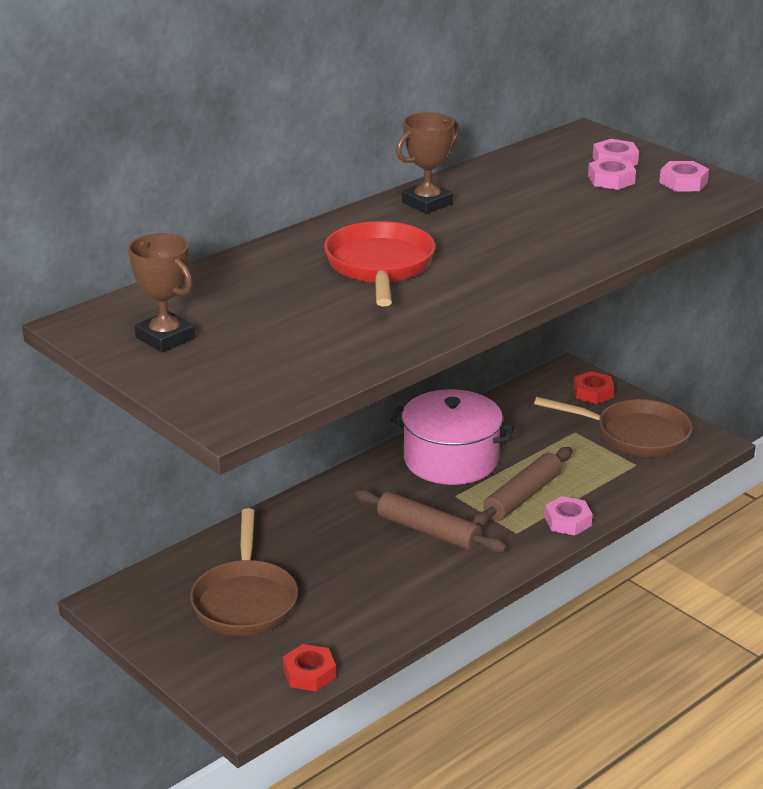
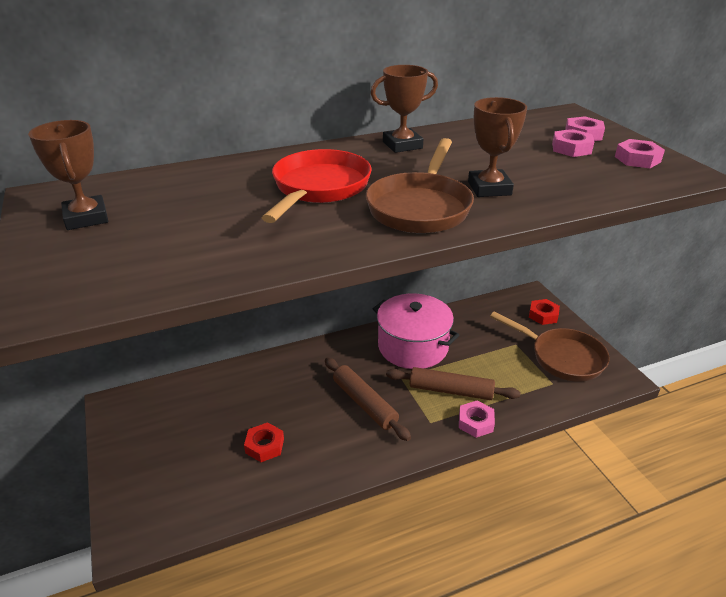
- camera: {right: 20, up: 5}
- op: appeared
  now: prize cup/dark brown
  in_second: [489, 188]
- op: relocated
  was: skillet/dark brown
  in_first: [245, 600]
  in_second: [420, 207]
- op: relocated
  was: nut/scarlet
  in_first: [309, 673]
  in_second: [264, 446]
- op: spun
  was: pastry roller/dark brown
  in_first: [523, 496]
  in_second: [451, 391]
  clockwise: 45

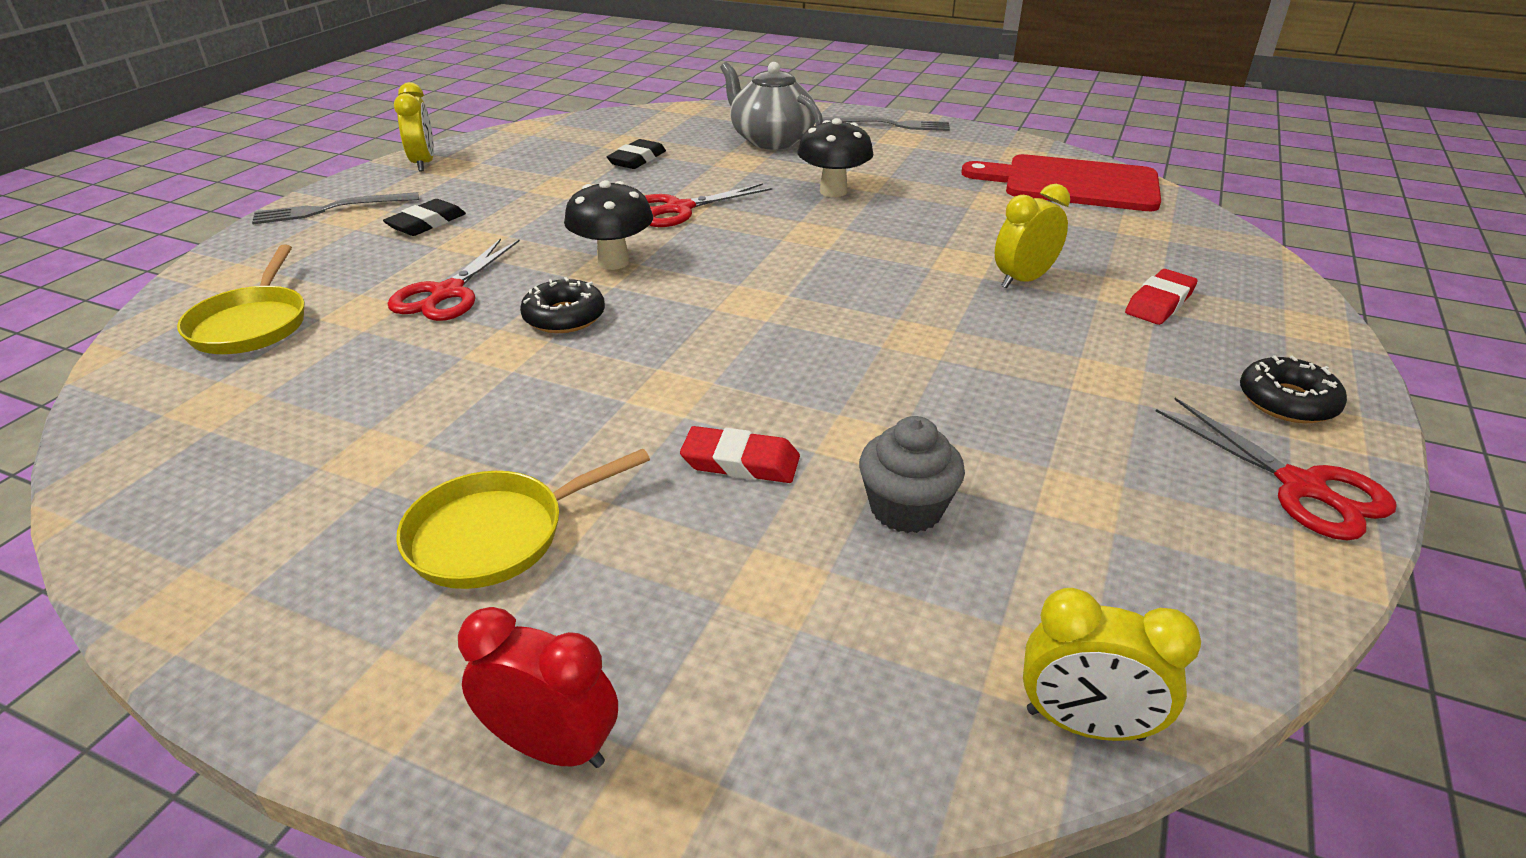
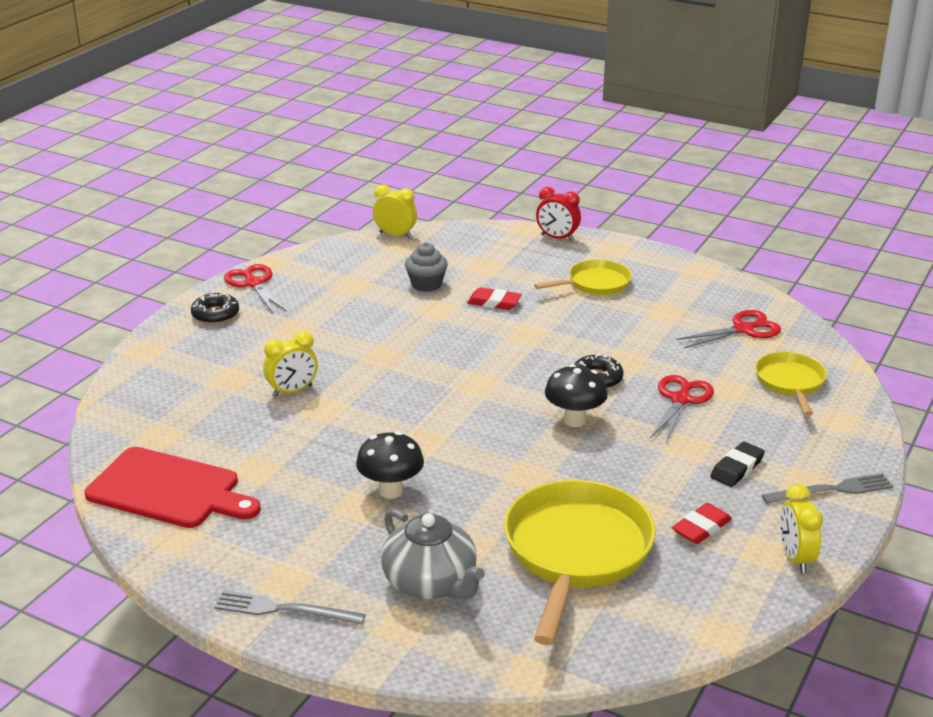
- camera: {right: -175, up: -5}
- op: relocated
  was: shears/scarlet
  in_first: [679, 209]
  in_second: [743, 329]
- op: relocated
  was: gum eraser/scarlet
  in_first: [1159, 303]
  in_second: [701, 527]
- op: exchanged
  was: gum eraser/black
  now: skillet/golden
  in_first: [637, 159]
  in_second: [576, 553]

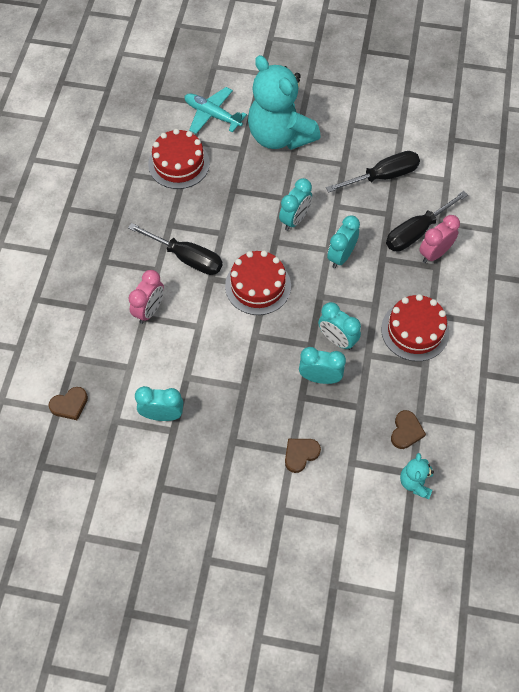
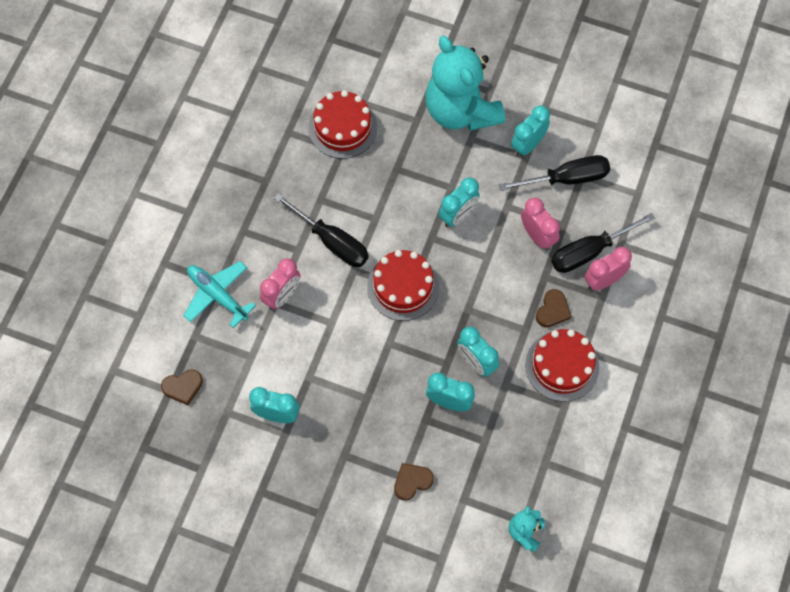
- camera: {right: 10, up: 5}
- op: appeared
  now: alarm clock/rosy
  in_second: [537, 236]
- op: relocated
  was: toy plane/turquoise
  in_first: [212, 115]
  in_second: [217, 295]
- op: relocated
  was: alarm clock/turquoise
  in_first: [341, 256]
  in_second: [528, 145]
- op: relocated
  was: heart shape/dark brown
  in_first: [406, 431]
  in_second: [552, 310]

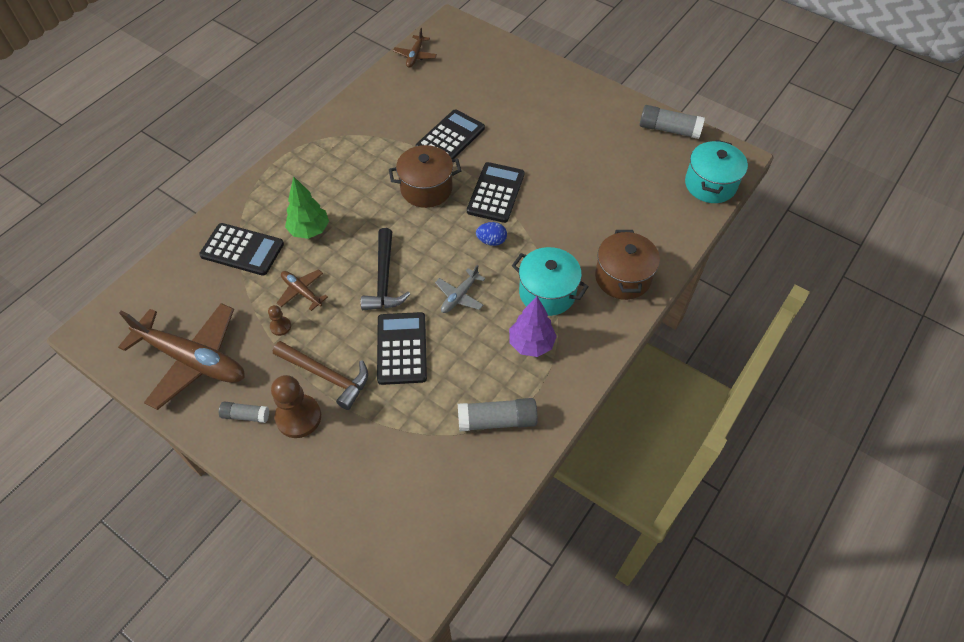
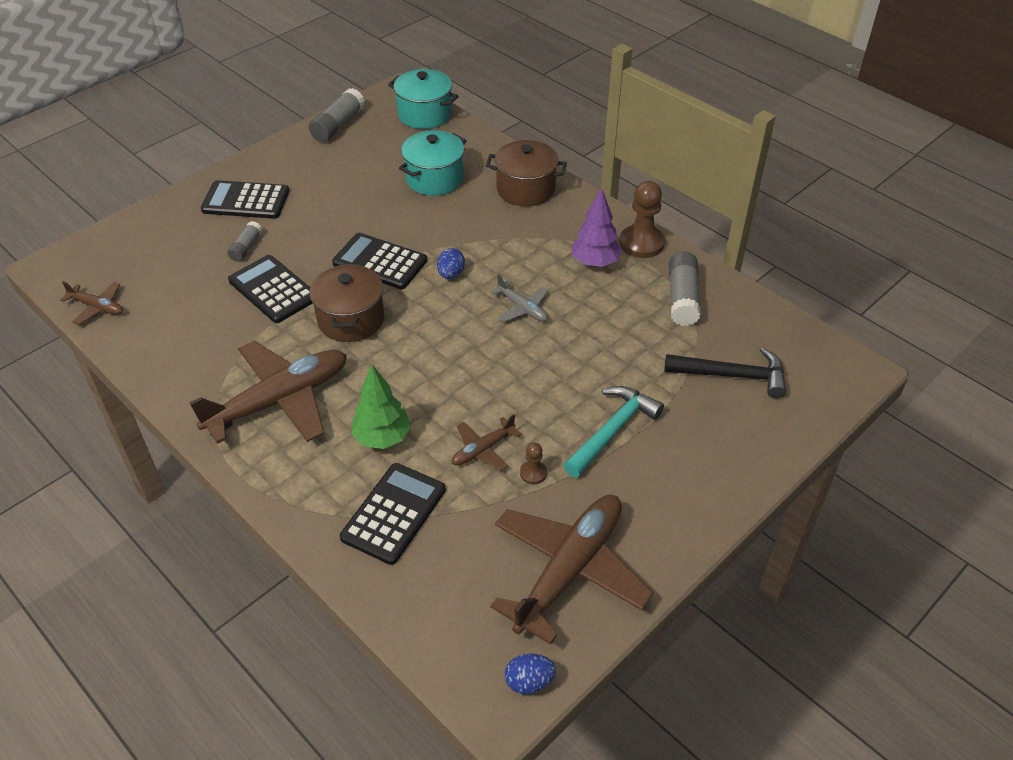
- camera: {right: -80, up: -10}
- op: appeared
  now: toy plane/dark brown
  in_second: [279, 401]
- op: appeared
  now: egg shape/royal blue
  in_second: [529, 682]
- op: relocated
  was: stick of glue/gray
  in_first: [246, 415]
  in_second: [246, 247]
- op: relocated
  was: pawn/dark brown
  in_first: [298, 417]
  in_second: [641, 243]
- op: relocated
  was: hammer/black
  in_first: [384, 279]
  in_second: [732, 375]
- op: relocated
  was: pocket calculator/black
  in_first: [401, 348]
  in_second: [246, 201]
- op: relocated
  was: stockpot/turquoise
  in_first: [547, 293]
  in_second: [434, 179]
- op: colour
  was: hammer/dark brown
  now: hammer/turquoise
  in_first: [327, 376]
  in_second: [612, 430]

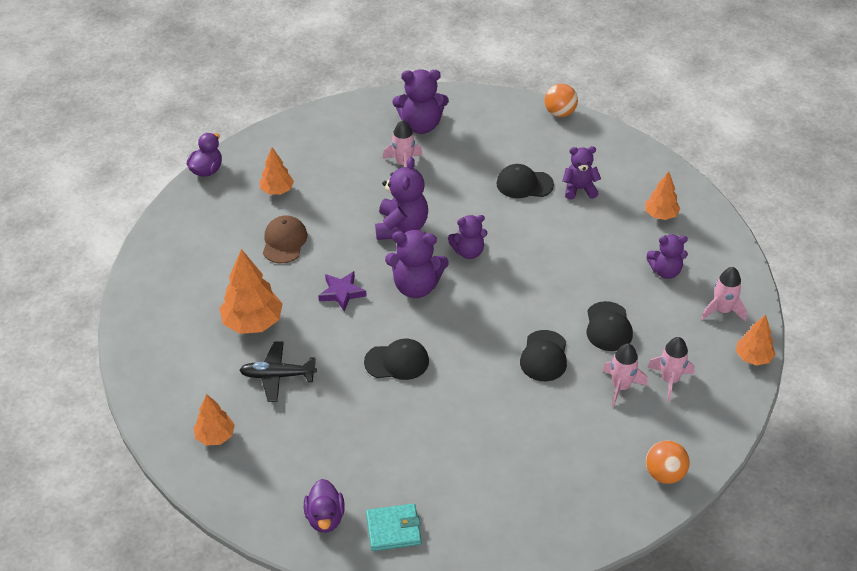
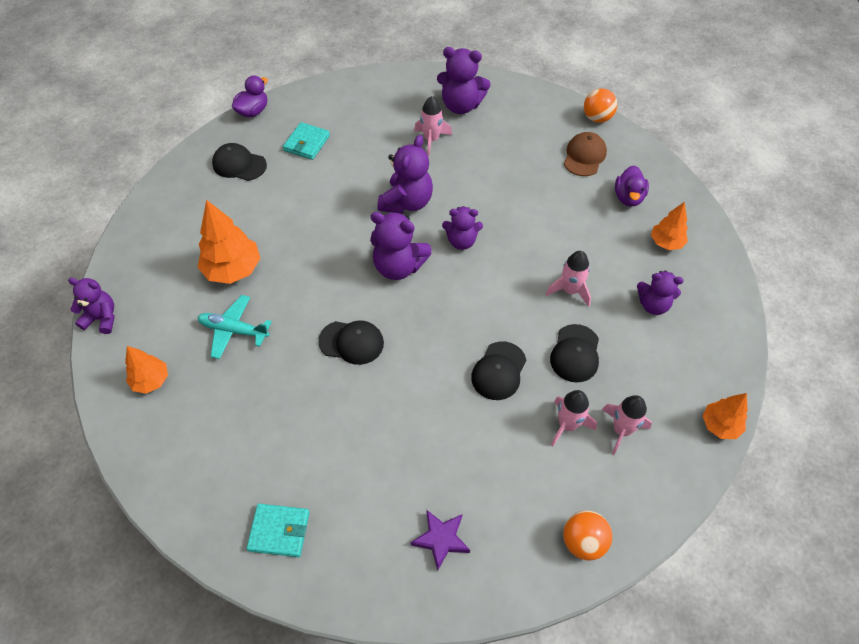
- camera: {right: 15, up: 10}
- op: relocated
  was: baseball cap/dark brown
  in_first: [284, 241]
  in_second: [584, 156]
- op: relocated
  was: rubber duck/violet
  in_first: [325, 517]
  in_second: [628, 197]
- op: relocated
  was: star/violet
  in_first: [342, 293]
  in_second: [441, 539]
- op: relocated
  was: baseball cap/black
  in_first: [524, 184]
  in_second: [239, 164]
- op: relocated
  was: stuffed bear/violet
  in_first: [579, 189]
  in_second: [102, 318]
- op: relocated
  was: spaceship/rosy
  in_first: [722, 310]
  in_second: [570, 290]
- op: exchanged
  was: tree/bright orange
  now: wallet/turquoise
  in_first: [277, 190]
  in_second: [307, 143]
- op: colour
  was: toy plane/black
  now: toy plane/turquoise
  in_first: [277, 376]
  in_second: [234, 330]

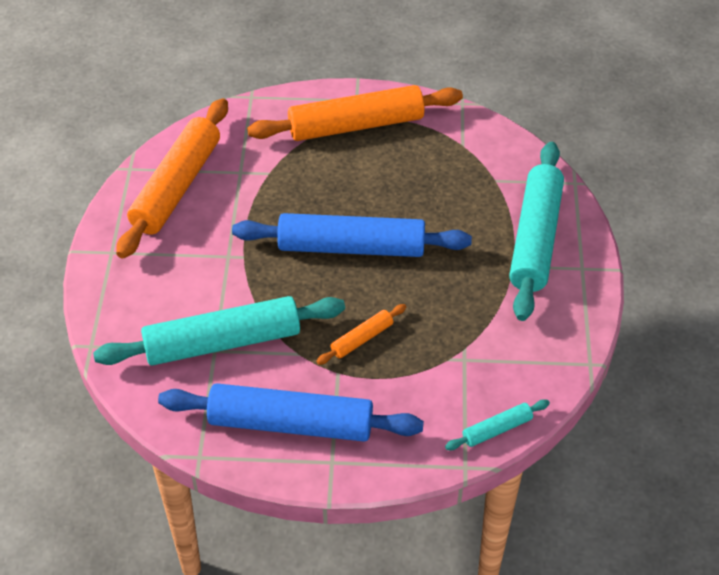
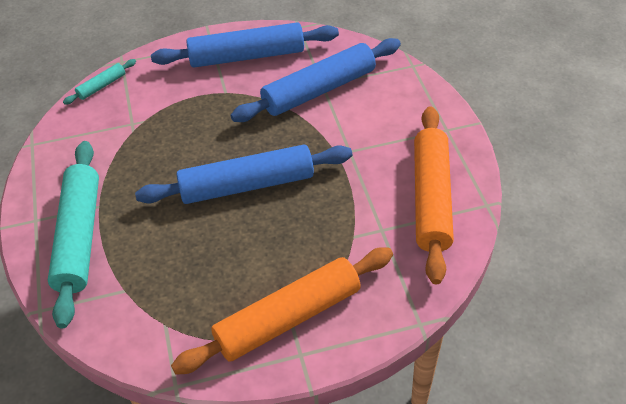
- camera: {right: 165, up: 0}
- op: missing
  was: pastry roller/bright orange
  in_first: [362, 339]
- op: colour
  was: pastry roller/turquoise
  now: pastry roller/royal blue
  in_first: [222, 342]
  in_second: [319, 90]

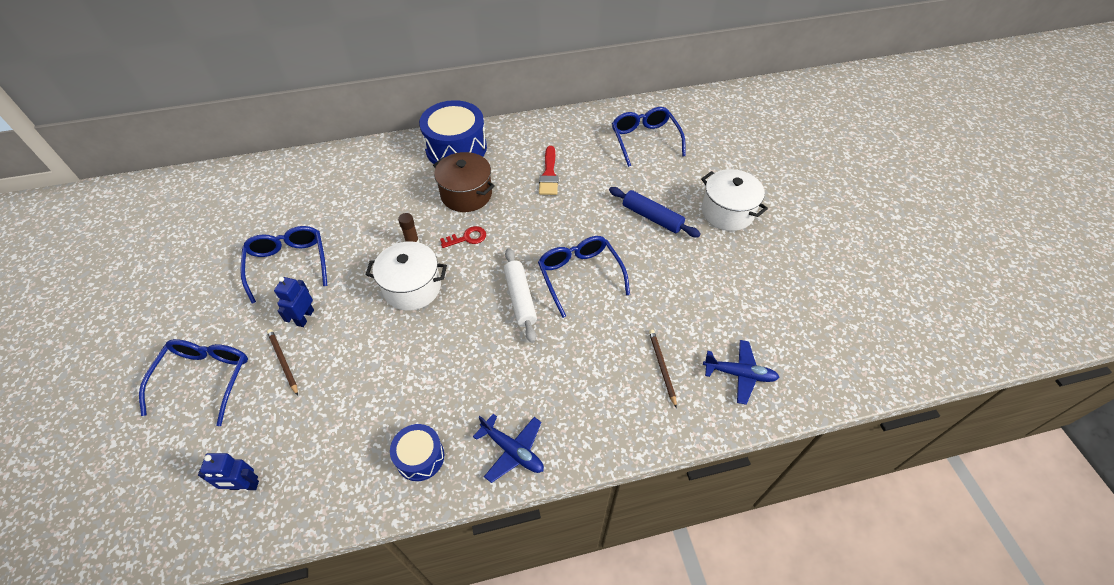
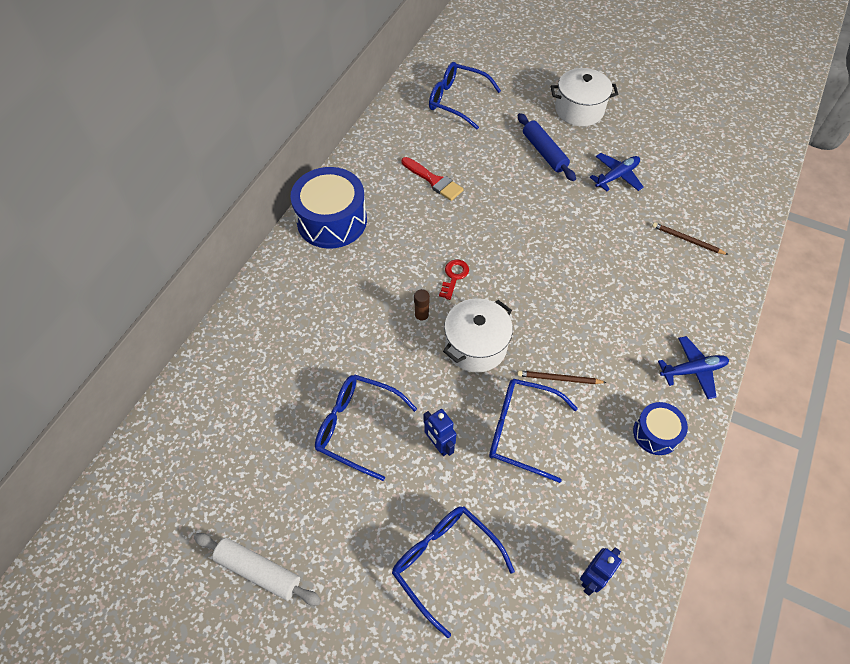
- camera: {right: -50, up: 5}
- op: missing
  was: stockpot/dark brown
  in_first: [466, 194]
- op: relocated
  was: lead pencil/dark brown
  in_first: [283, 361]
  in_second: [559, 379]
- op: relocated
  was: pastry roller/white
  in_first: [520, 298]
  in_second: [258, 571]
- op: relocated
  was: eyeglasses/royal blue
  in_first: [580, 276]
  in_second: [522, 431]
- op: relocated
  was: toy plane/royal blue
  in_first: [739, 374]
  in_second: [617, 176]
- op: spun
  was: pastry roller/royal blue
  in_first: [652, 217]
  in_second: [544, 152]
  clockwise: 75

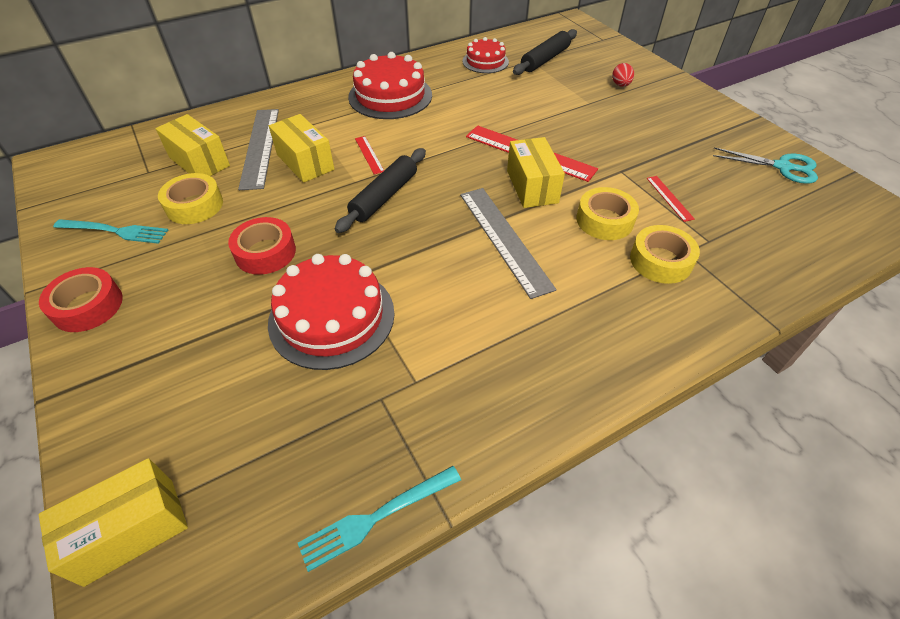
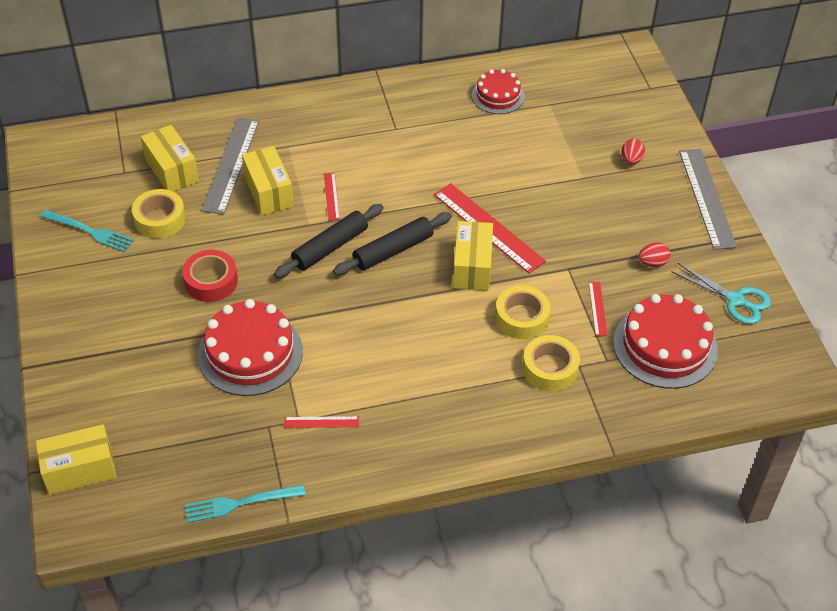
- camera: {right: 15, up: 0}
- op: missing
  was: roll of tape/scarlet
  in_first: [87, 306]
- op: appeared
  now: measuring stick/scarlet
  in_second: [321, 422]
- op: appeared
  now: egg shape/scarlet
  in_second: [652, 263]
- op: relocated
  was: gateau/scarlet
  in_first: [390, 96]
  in_second: [665, 346]
- op: relocated
  was: measuring stick/gray
  in_first: [504, 239]
  in_second: [707, 198]
- op: relocated
  was: pastry roller/black
  in_first: [545, 59]
  in_second: [393, 250]

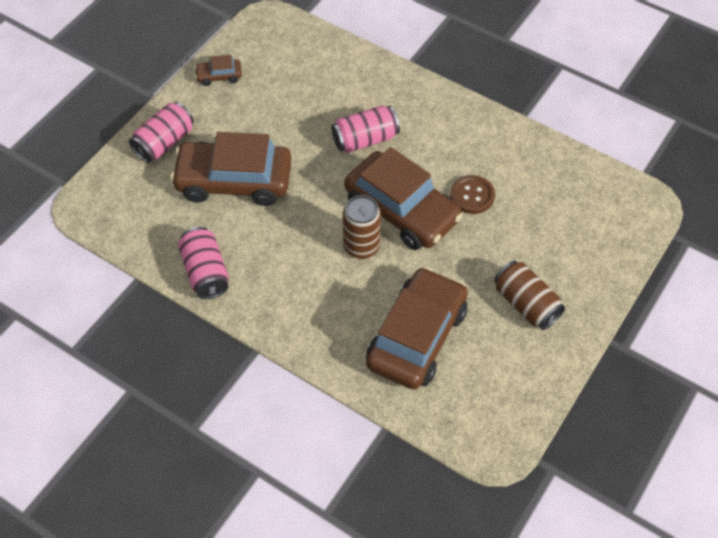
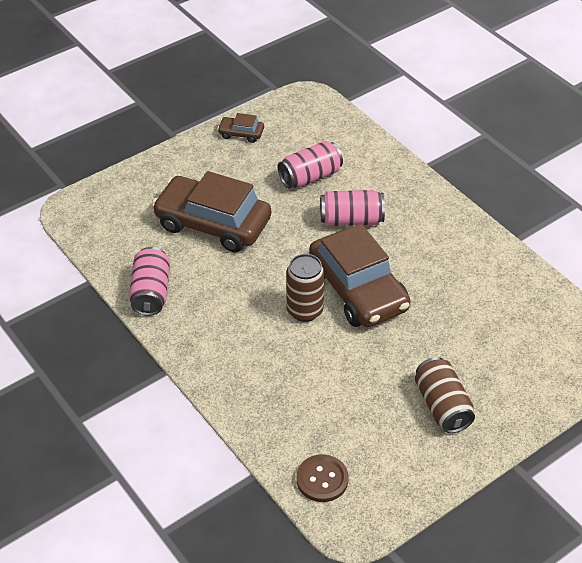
- camera: {right: 20, up: -10}
- op: missing
  was: car/dark brown
  in_first: [416, 337]
- op: relocated
  was: tin/rosy
  in_first: [164, 142]
  in_second: [310, 177]
- op: relocated
  was: shirt button/dark brown
  in_first: [472, 195]
  in_second: [322, 479]

